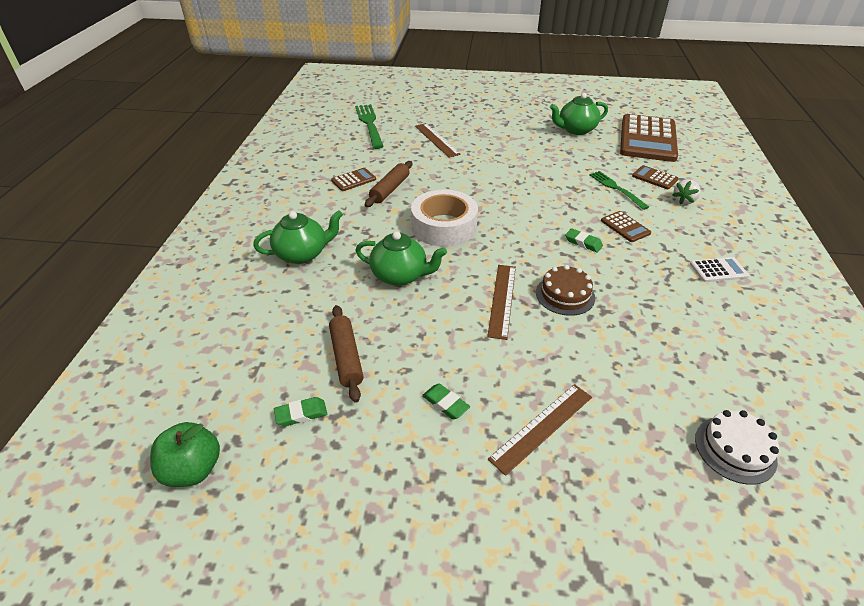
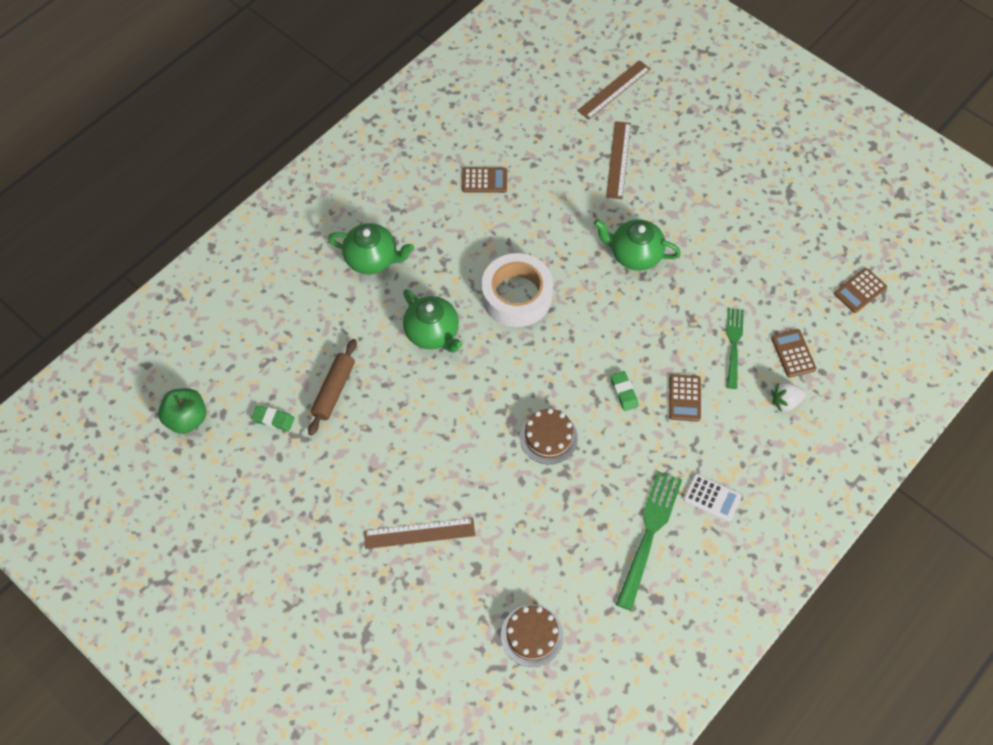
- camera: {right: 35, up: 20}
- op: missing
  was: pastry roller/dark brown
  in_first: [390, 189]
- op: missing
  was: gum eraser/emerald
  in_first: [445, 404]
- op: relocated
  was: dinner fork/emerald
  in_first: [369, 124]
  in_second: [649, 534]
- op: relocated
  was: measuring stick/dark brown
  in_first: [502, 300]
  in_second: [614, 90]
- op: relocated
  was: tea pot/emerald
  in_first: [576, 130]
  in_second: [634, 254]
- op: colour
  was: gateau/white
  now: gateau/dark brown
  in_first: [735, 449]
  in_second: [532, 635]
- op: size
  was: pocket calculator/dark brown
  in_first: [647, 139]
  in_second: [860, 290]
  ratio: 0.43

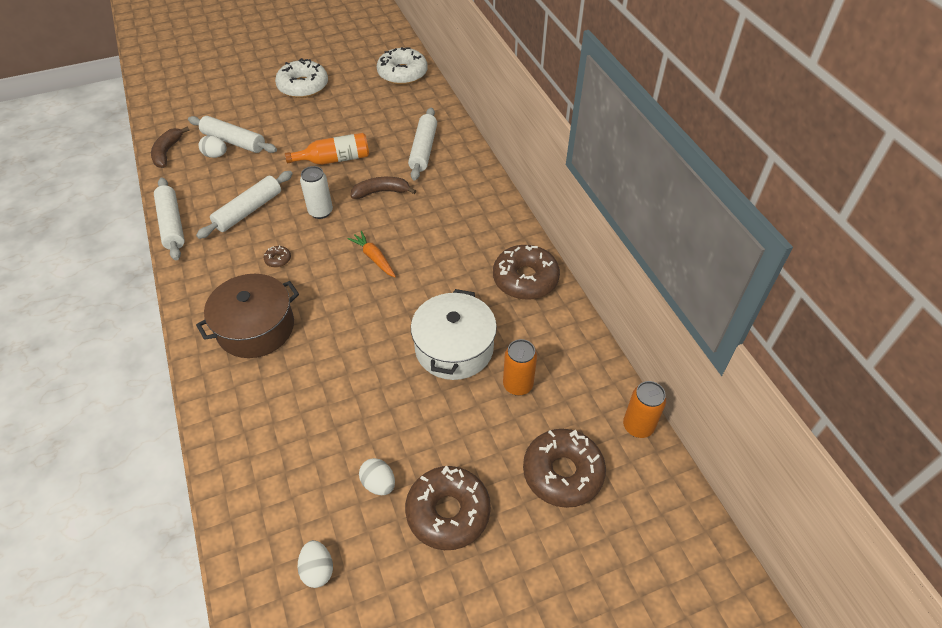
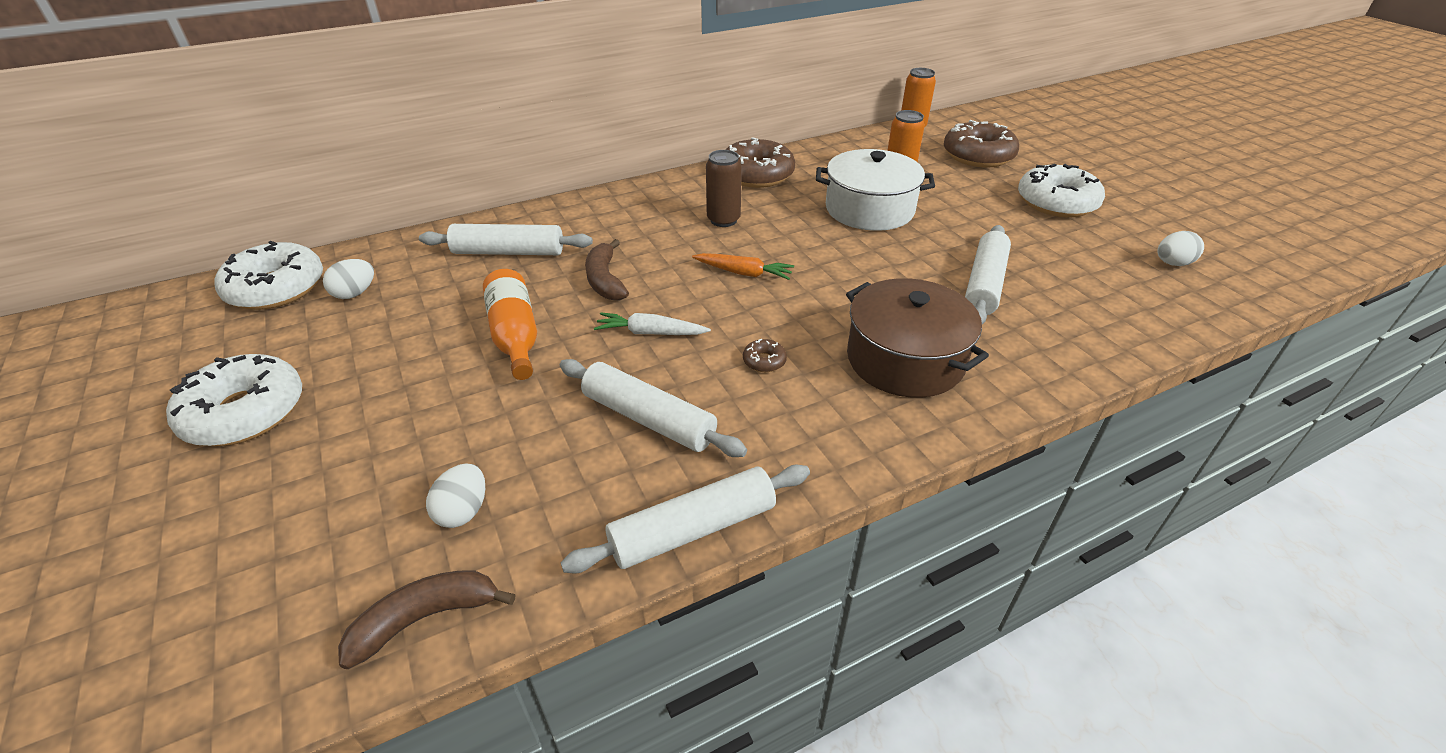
- camera: {right: -95, up: -10}
- op: appeared
  now: tin/dark brown
  in_second: [723, 220]
- op: relocated
  was: pastry roller/white
  in_first: [234, 141]
  in_second: [984, 284]
- op: relocated
  was: egg shape/white
  in_first: [379, 483]
  in_second: [355, 293]
- op: exchanged
  was: tin/white
  now: toy carrot/white
  in_first: [320, 212]
  in_second: [650, 333]
- op: colour
  was: glazed donut/dark brown
  now: glazed donut/white
  in_first: [448, 512]
  in_second: [1056, 202]
- op: spun
  was: banana fruit/dark brown
  in_first: [167, 152]
  in_second: [425, 618]
  clockwise: 150
- op: spun
  was: toy carrot/bright orange
  in_first: [374, 258]
  in_second: [744, 273]
  clockwise: -120

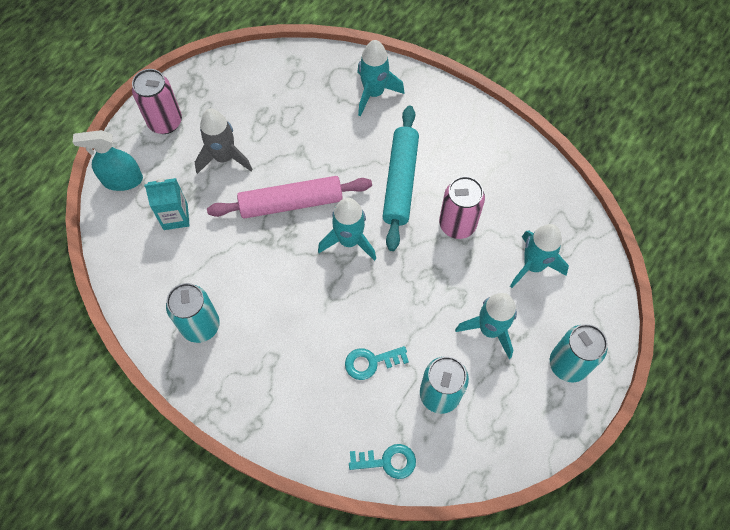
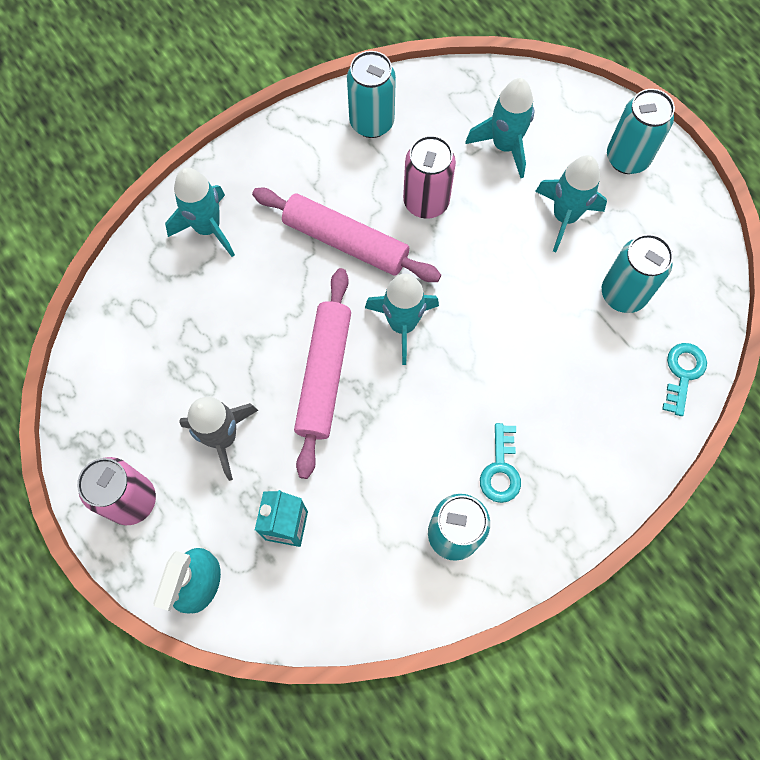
- camera: {right: -70, up: 5}
- op: appeared
  now: tin/turquoise
  in_second: [371, 122]
- op: relocated
  was: door key/turquoise
  in_first: [371, 362]
  in_second: [500, 469]
- op: colour
  was: pastry roller/turquoise
  now: pastry roller/rosy
  in_first: [400, 182]
  in_second: [346, 241]

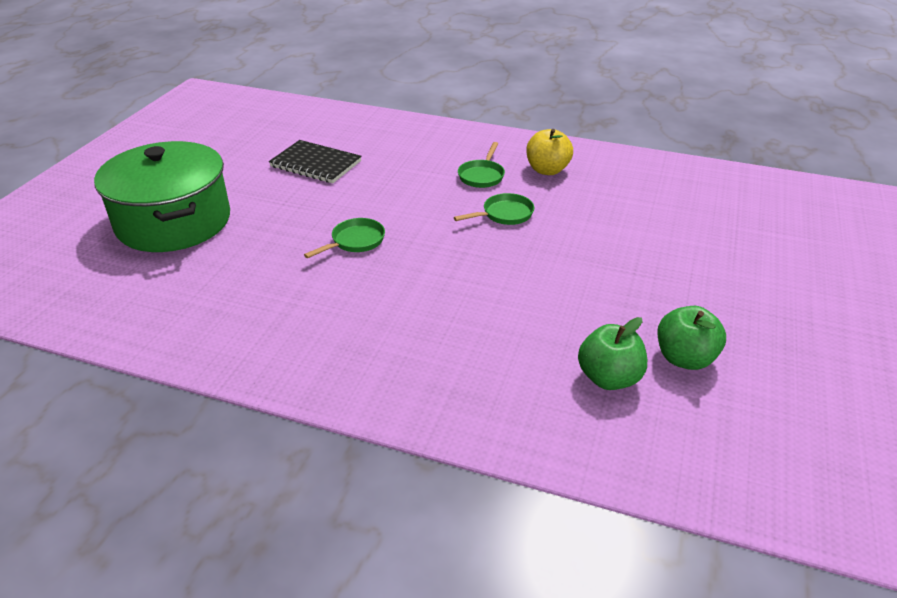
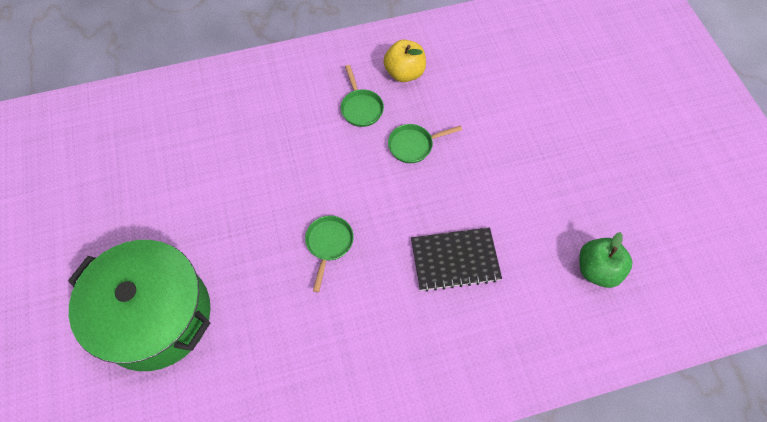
- camera: {right: -35, up: 25}
- op: missing
  was: apple fruit/emerald
  in_first: [684, 358]
- op: relocated
  was: notepad/black
  in_first: [316, 164]
  in_second: [455, 260]
- op: spun
  was: skillet/emerald
  in_first: [504, 214]
  in_second: [413, 145]
  clockwise: -135

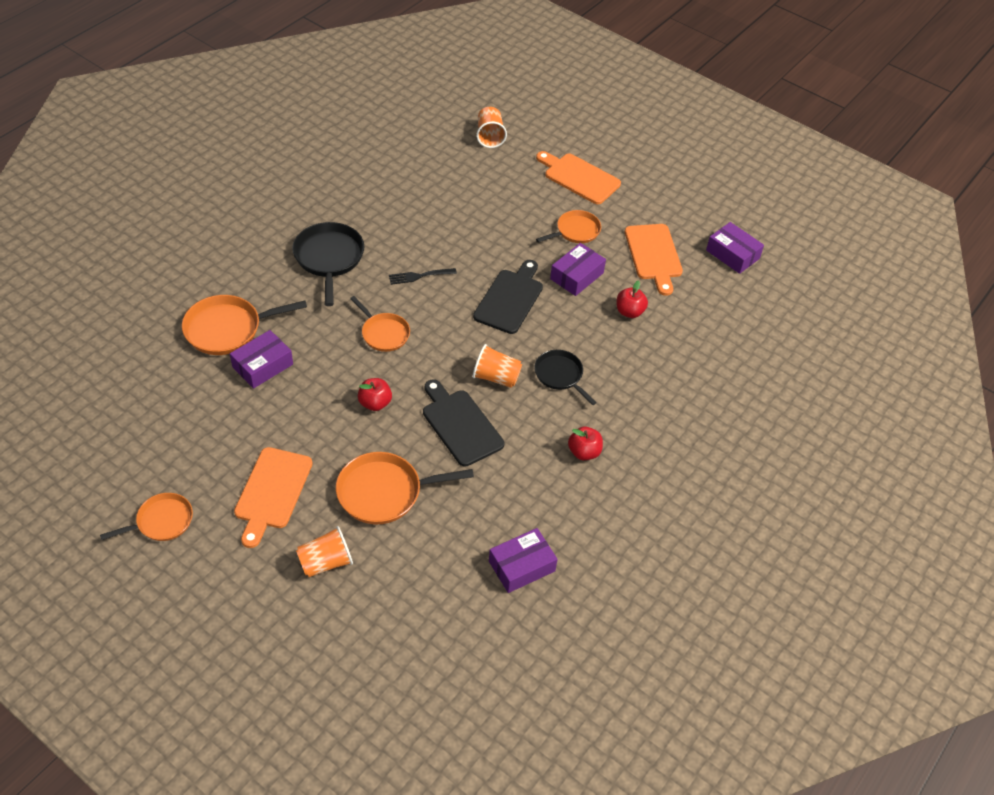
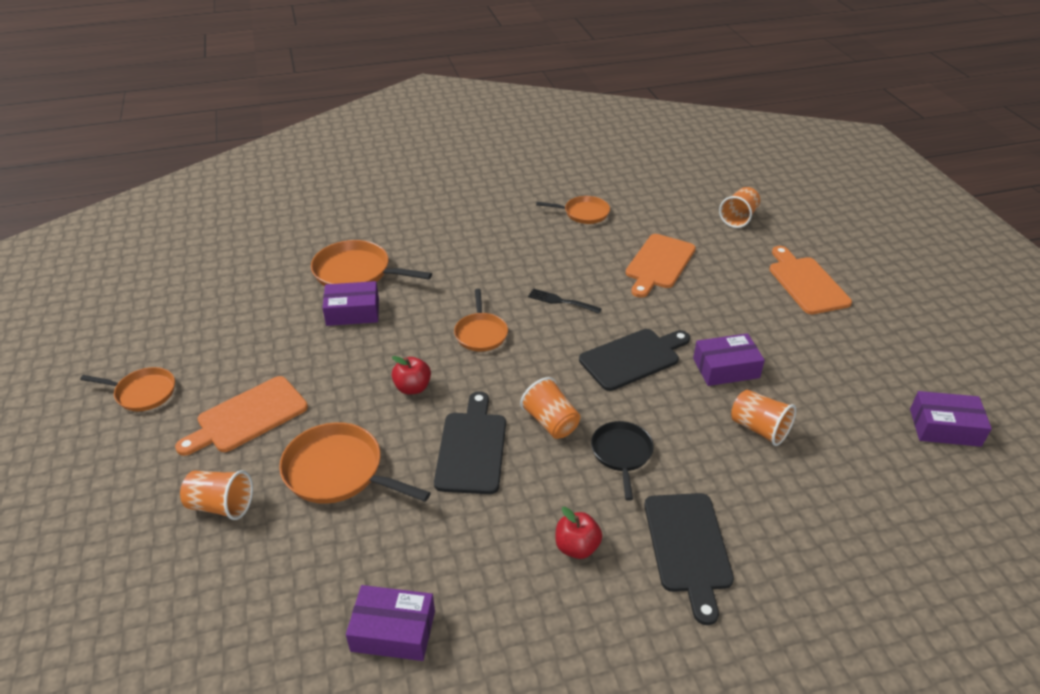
- camera: {right: 40, up: -10}
- op: missing
  was: skillet/black
  in_first: [329, 258]
- op: appeared
  now: cutting board/black
  in_second: [688, 547]
- op: relocated
  was: skillet/bright orange
  in_first: [575, 231]
  in_second: [583, 213]
- op: relocated
  was: cutting board/bright orange
  in_first: [653, 255]
  in_second: [659, 264]
- op: exchanged
  was: apple fruit/scarlet
  now: cup/bright orange
  in_first: [629, 312]
  in_second: [759, 429]
- op: spun
  was: parcel/violet
  in_first: [732, 254]
  in_second: [944, 427]
  clockwise: -75

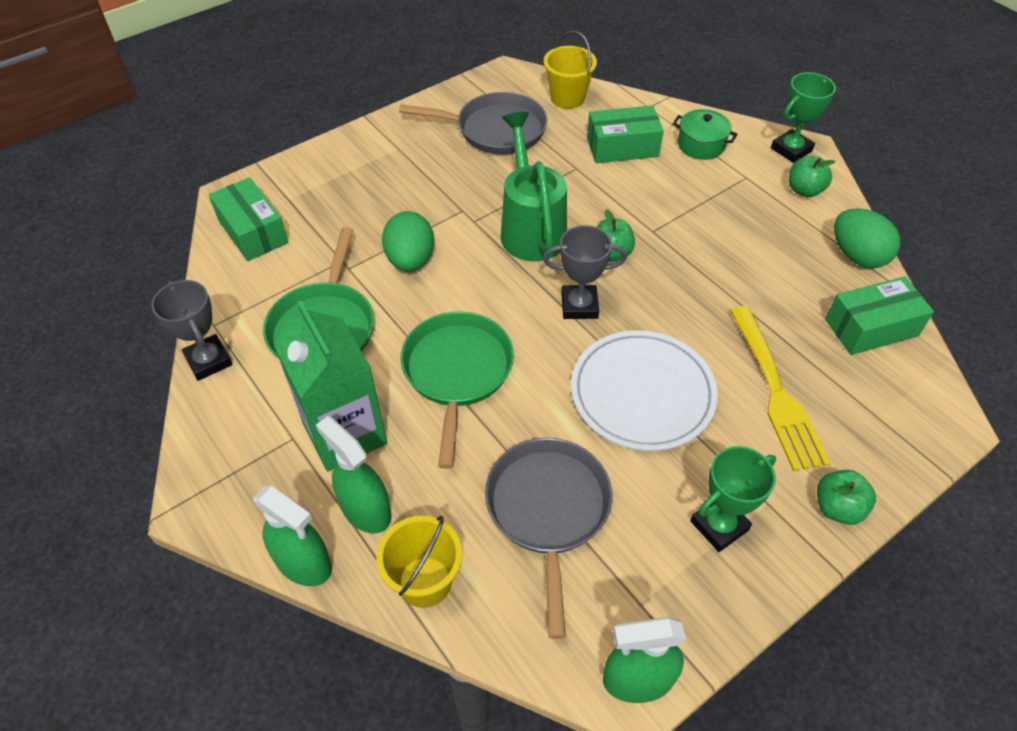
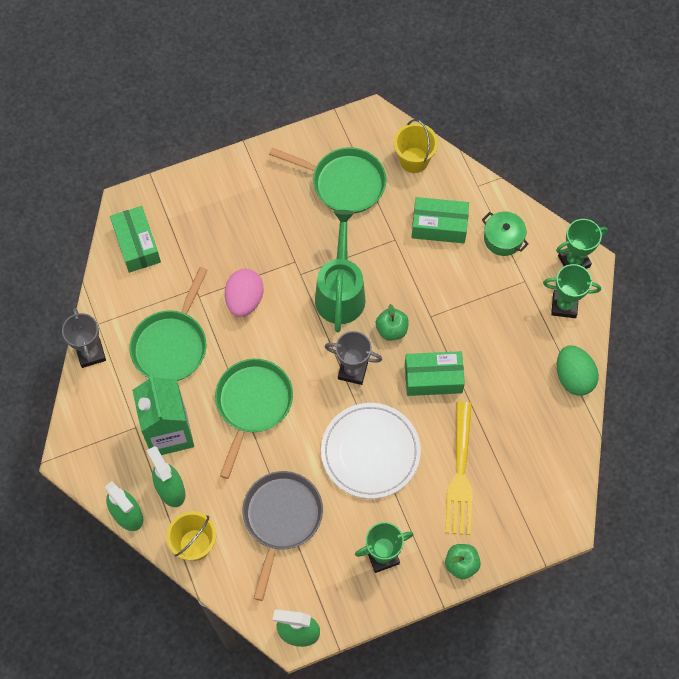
- camera: {right: 15, up: 15}
- op: relocated
  was: parcel/emerald
  in_first: [871, 327]
  in_second: [433, 378]
- op: exchanged
  was: apple fruit/emerald
  now: prize cup/emerald
  in_first: [804, 190]
  in_second: [564, 305]
- op: colour
  was: egg shape/emerald
  now: egg shape/rosy
  in_first: [410, 260]
  in_second: [244, 300]
- op: colour
  was: skillet/gray
  now: skillet/emerald
  in_first: [495, 130]
  in_second: [344, 183]

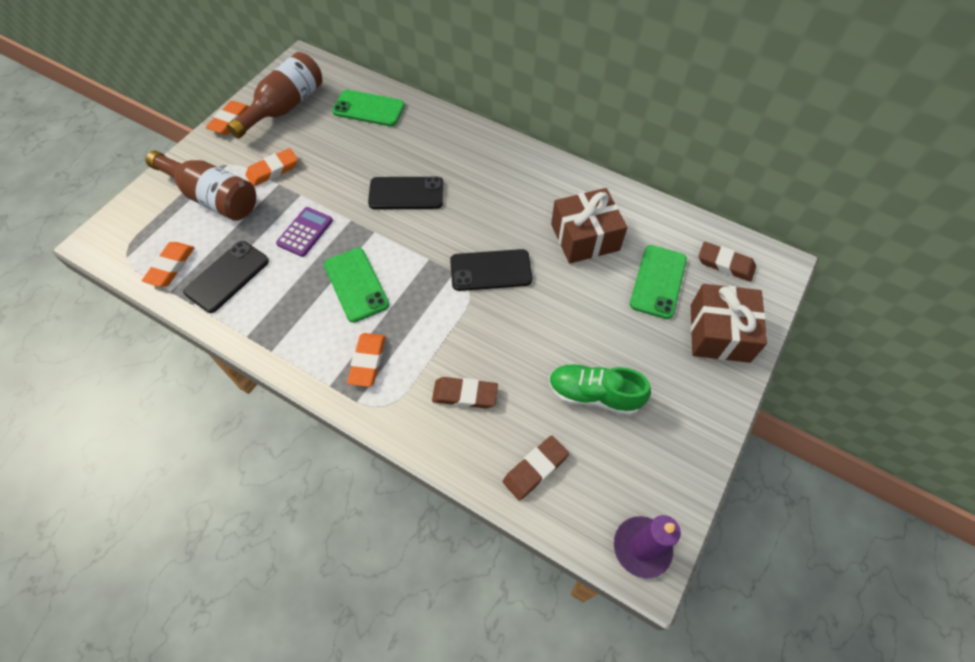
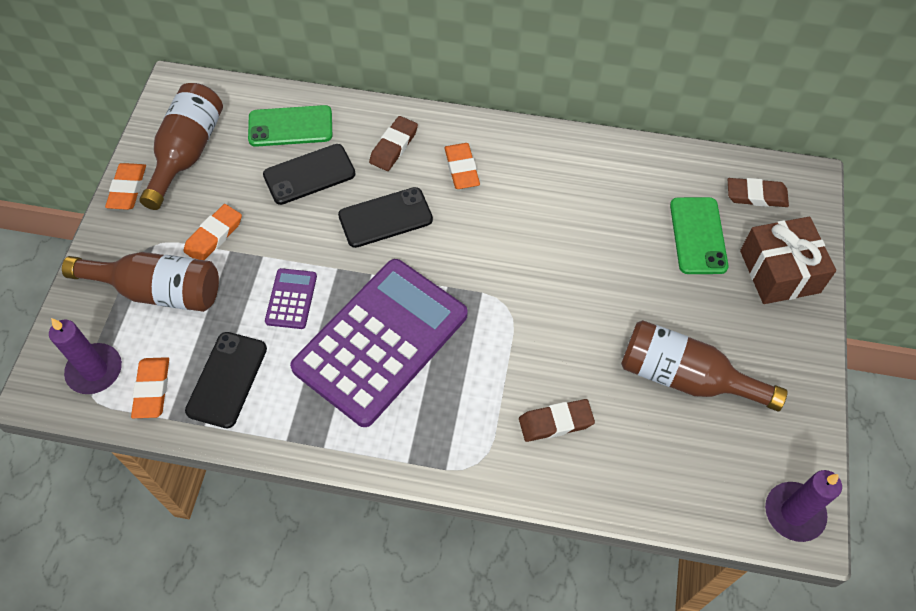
- camera: {right: -20, up: 0}
- op: missing
  was: gift/dark brown
  in_first: [585, 237]
- op: appeared
  now: wax candle/violet
  in_second: [95, 370]
- op: relocated
  was: gum eraser/bright orange
  in_first: [367, 361]
  in_second: [461, 169]
- op: relocated
  was: mobile phone/black
  in_first: [490, 270]
  in_second: [309, 174]
- op: relocated
  was: gum eraser/dark brown
  in_first: [535, 469]
  in_second: [393, 146]
- op: exchanged
  was: mobile phone/emerald
  now: pocket calculator/violet
  in_first: [356, 285]
  in_second: [381, 341]
- op: exchanged
  was: shoe/emerald
  now: flask/dark brown
  in_first: [594, 395]
  in_second: [685, 377]

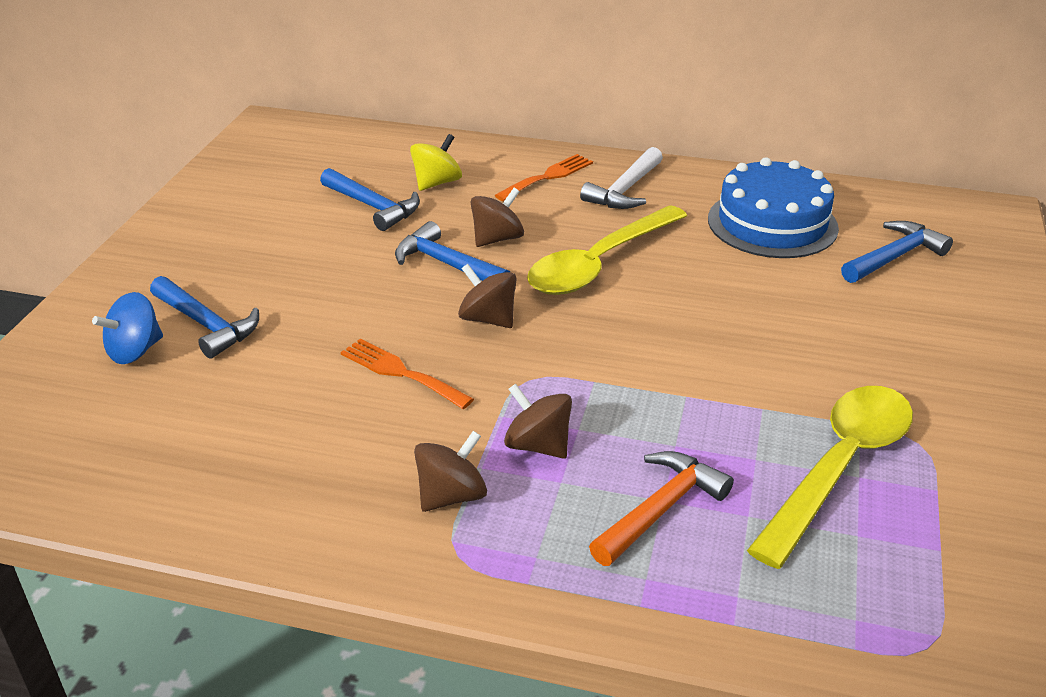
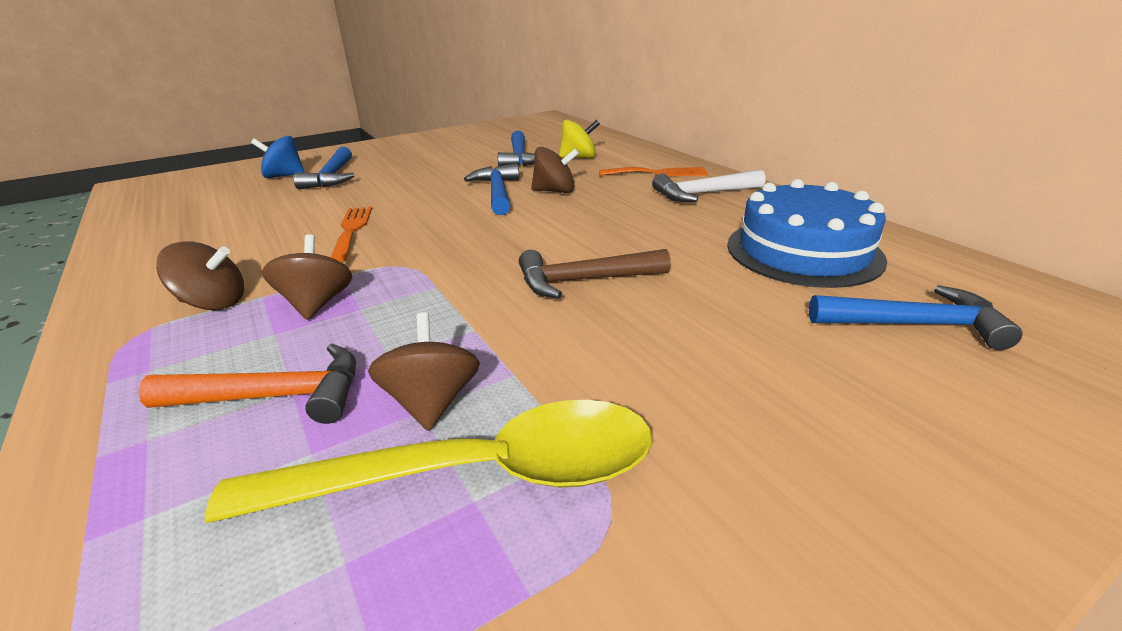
- camera: {right: 45, up: -5}
- op: missing
  was: tablespoon/golden
  in_first: [599, 263]
- op: appeared
  now: hammer/dark brown
  in_second: [584, 280]
- op: relocated
  was: spinning top/dark brown
  in_first: [488, 319]
  in_second: [431, 402]

